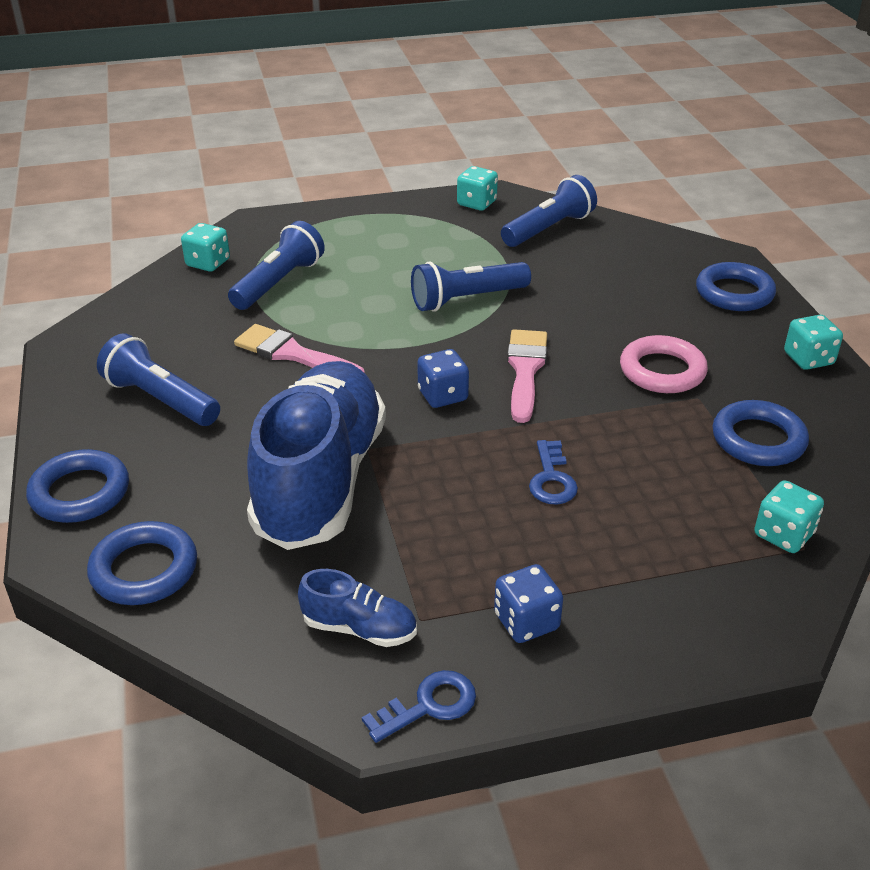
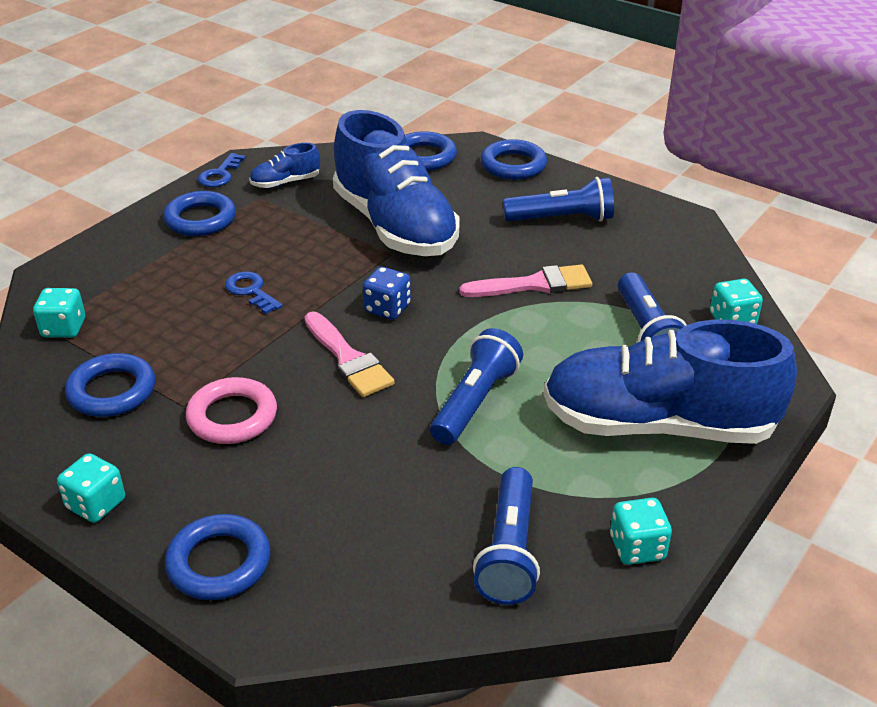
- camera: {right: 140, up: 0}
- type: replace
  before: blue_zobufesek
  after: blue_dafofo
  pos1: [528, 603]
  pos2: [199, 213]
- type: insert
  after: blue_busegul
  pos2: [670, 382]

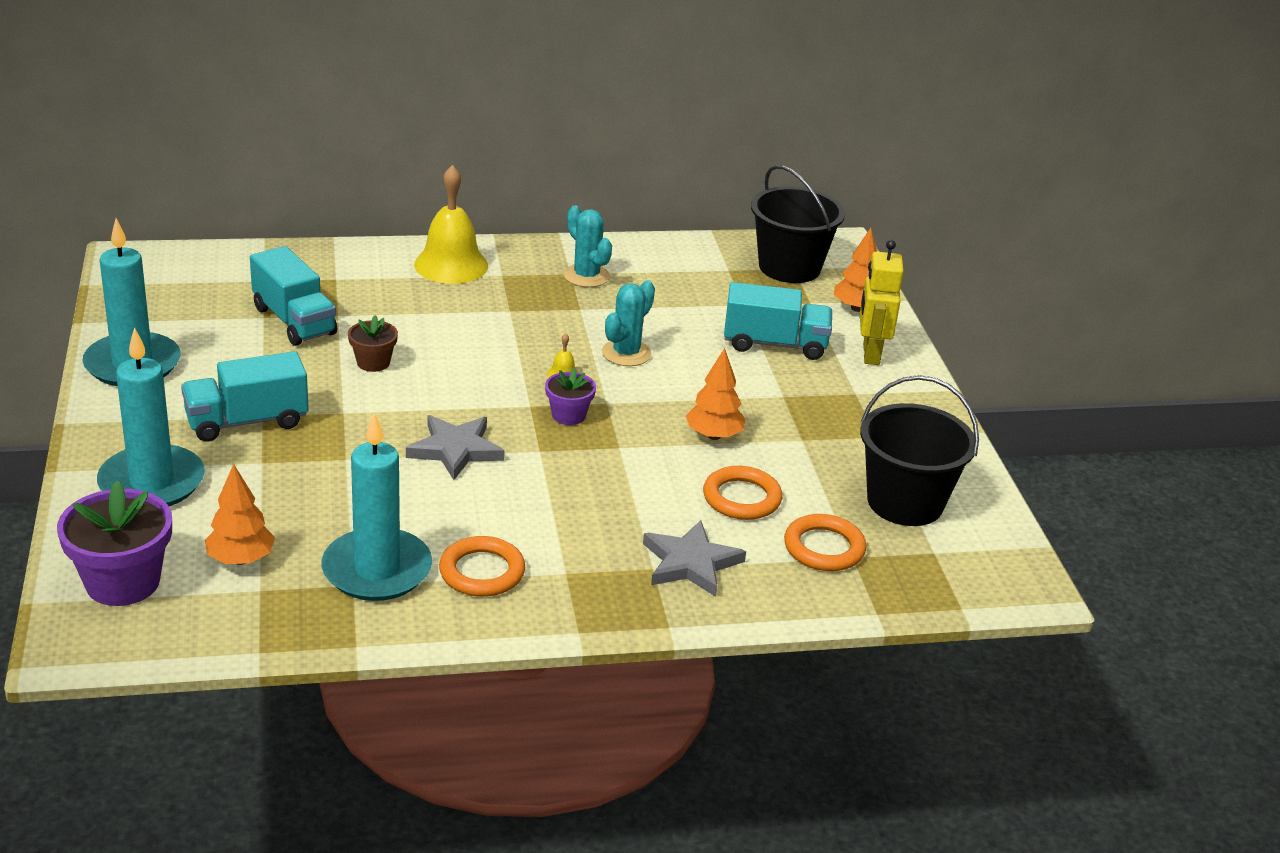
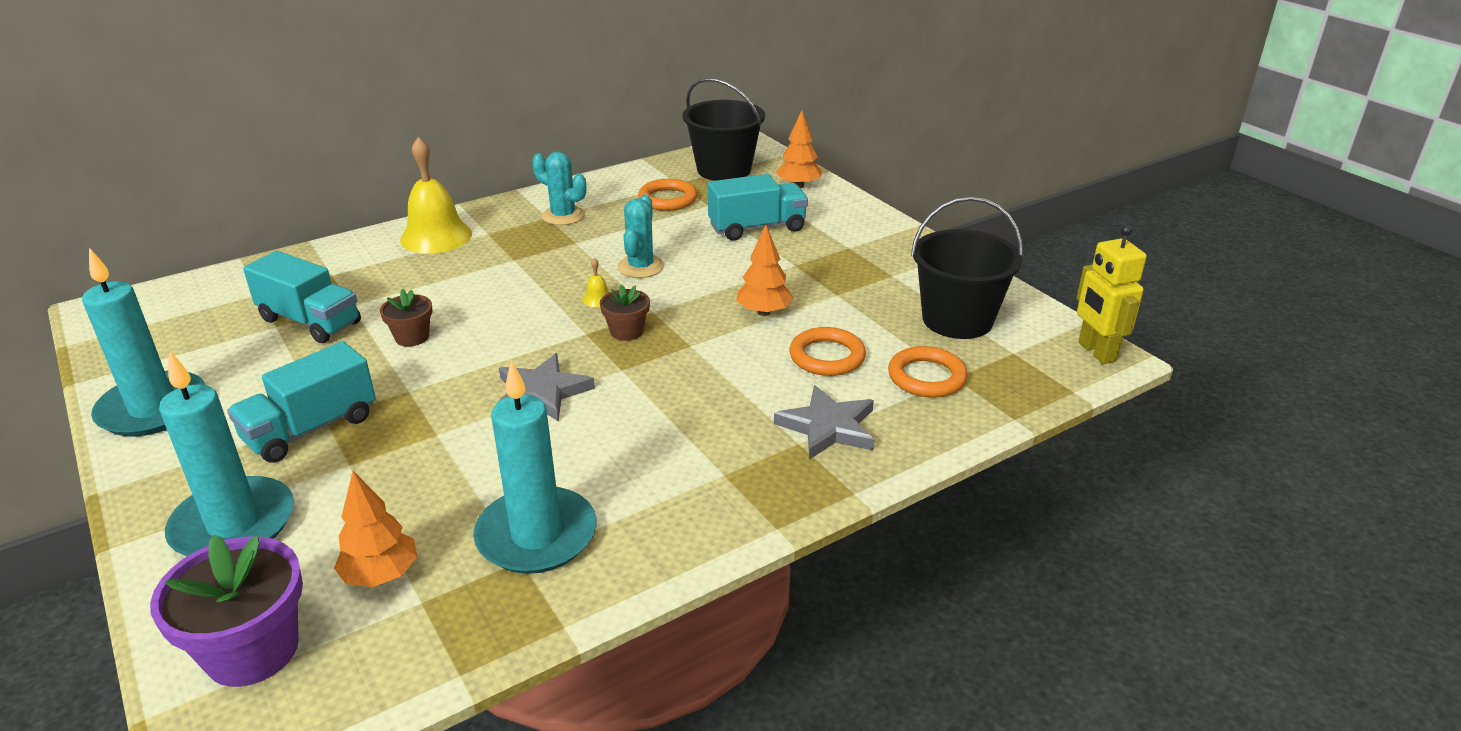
- camera: {right: -20, up: 0}
- type: move
  before: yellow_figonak
  pos1: [882, 302]
  pos2: [1112, 294]
- type: recolor
  before: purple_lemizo
  after: brown_lemizo
  pos1: [570, 396]
  pos2: [625, 313]
- type: move
  before: orange_dafofo
  pos1: [482, 566]
  pos2: [667, 195]

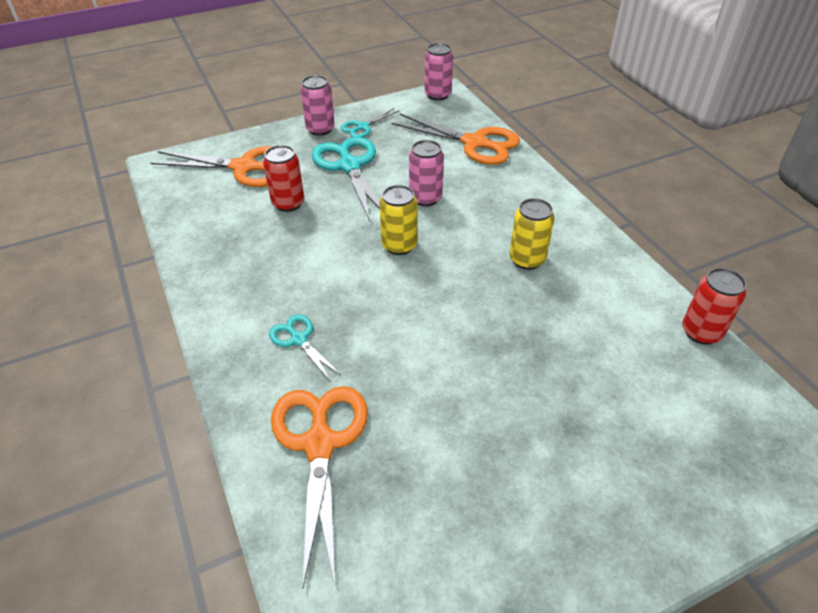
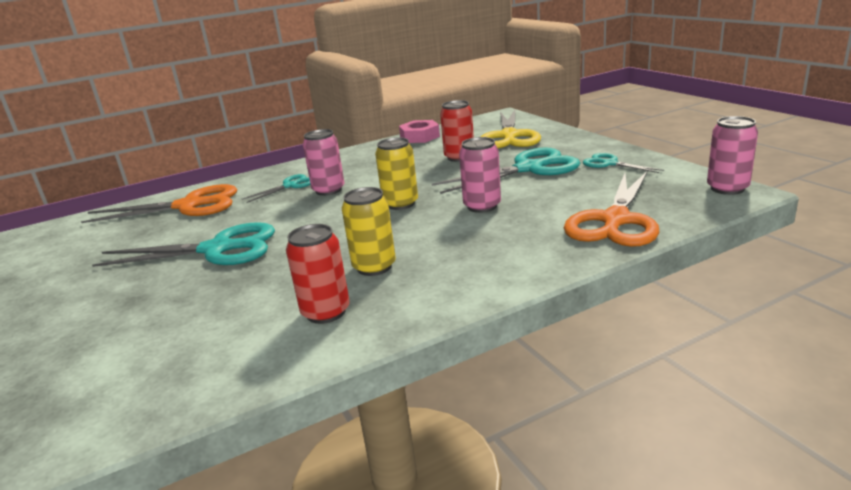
- camera: {right: 90, up: -20}
- type: move
  before: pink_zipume
  pos1: [317, 105]
  pos2: [324, 162]
- type: recolor
  before: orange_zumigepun
  after: yellow_zumigepun
  pos1: [212, 166]
  pos2: [511, 129]
- type: move
  before: red_zipume
  pos1: [714, 306]
  pos2: [318, 274]
- type: insert
  after: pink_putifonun
  pos2: [419, 131]
- type: insert
  after: turquoise_zumigepun
  pos2: [183, 244]

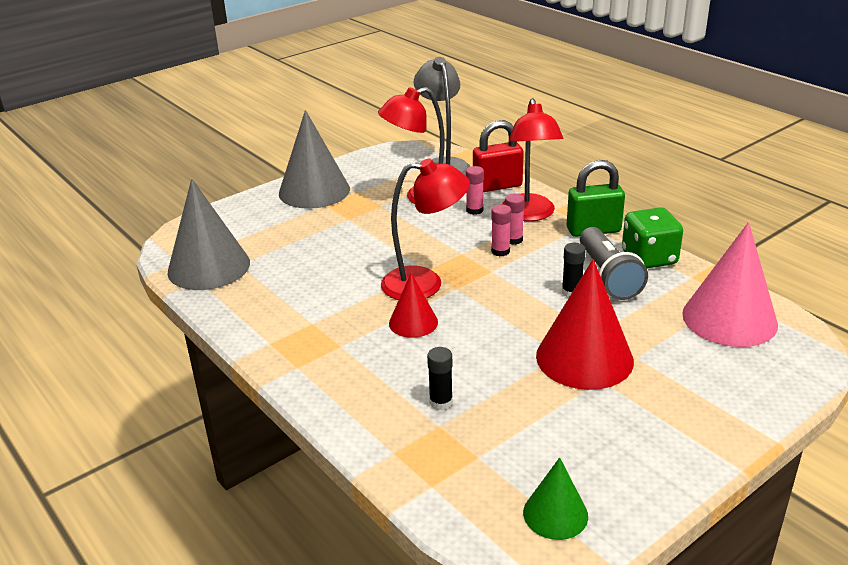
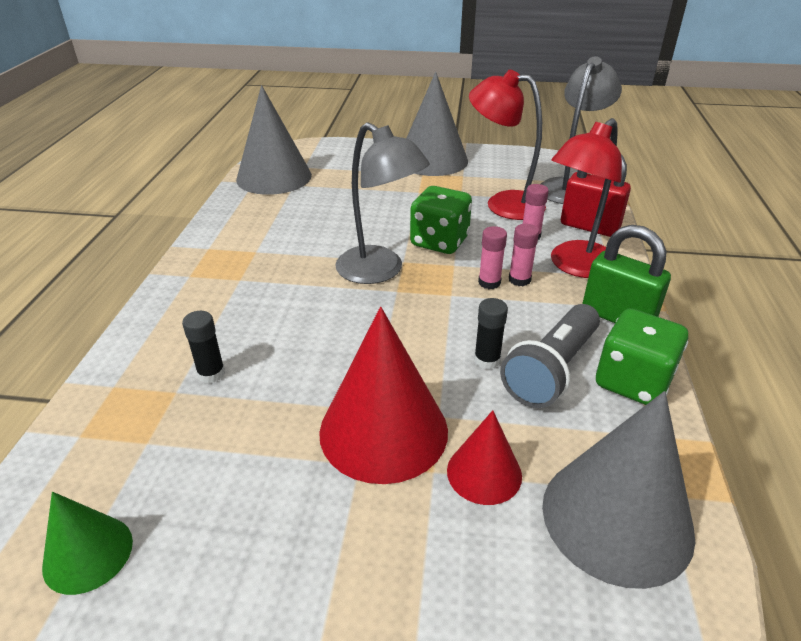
- camera: {right: 45, up: 5}
- type: recolor
  before: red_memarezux
  after: grey_memarezux
  pos1: [425, 229]
  pos2: [382, 203]
- type: recolor
  before: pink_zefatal
  after: grey_zefatal
  pos1: [730, 284]
  pos2: [619, 490]
- type: move
  before: red_zefatal
  pos1: [413, 305]
  pos2: [484, 457]
- type: insert
  after: green_zobufesek
  pos2: [441, 220]

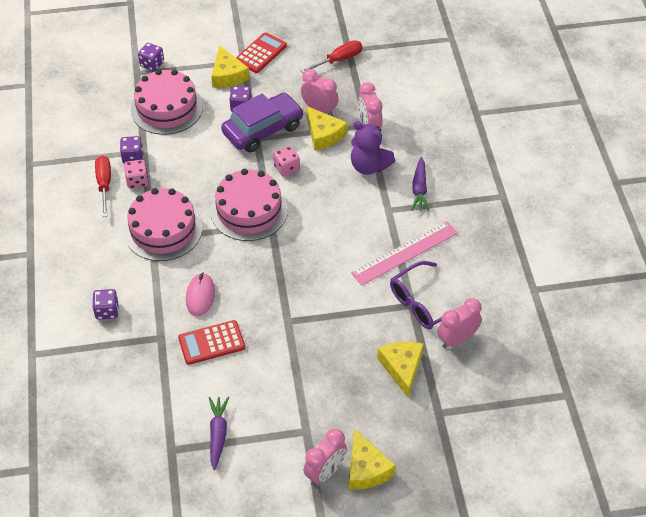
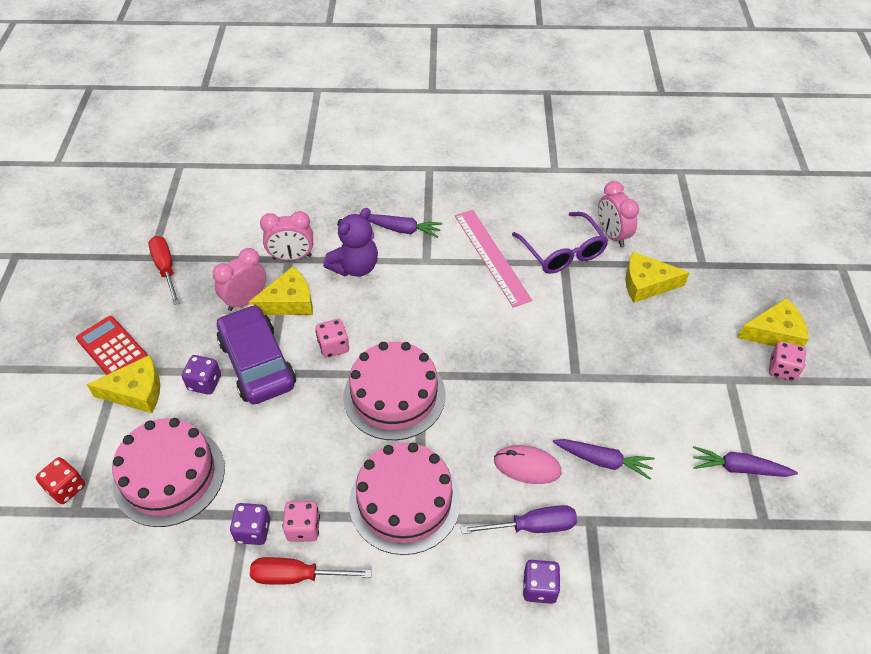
- camera: {right: -80, up: 0}
- type: recolor
  before: purple_zobufesek
  after: red_zobufesek
  pos1: [151, 57]
  pos2: [60, 480]
- type: replace
  before: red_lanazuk
  after: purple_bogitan
  pos1: [211, 342]
  pos2: [604, 459]
- type: replace
  before: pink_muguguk
  after: pink_zobufesek
  pos1: [325, 457]
  pos2: [787, 361]
- type: insert
  after: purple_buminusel
  pos2: [519, 519]

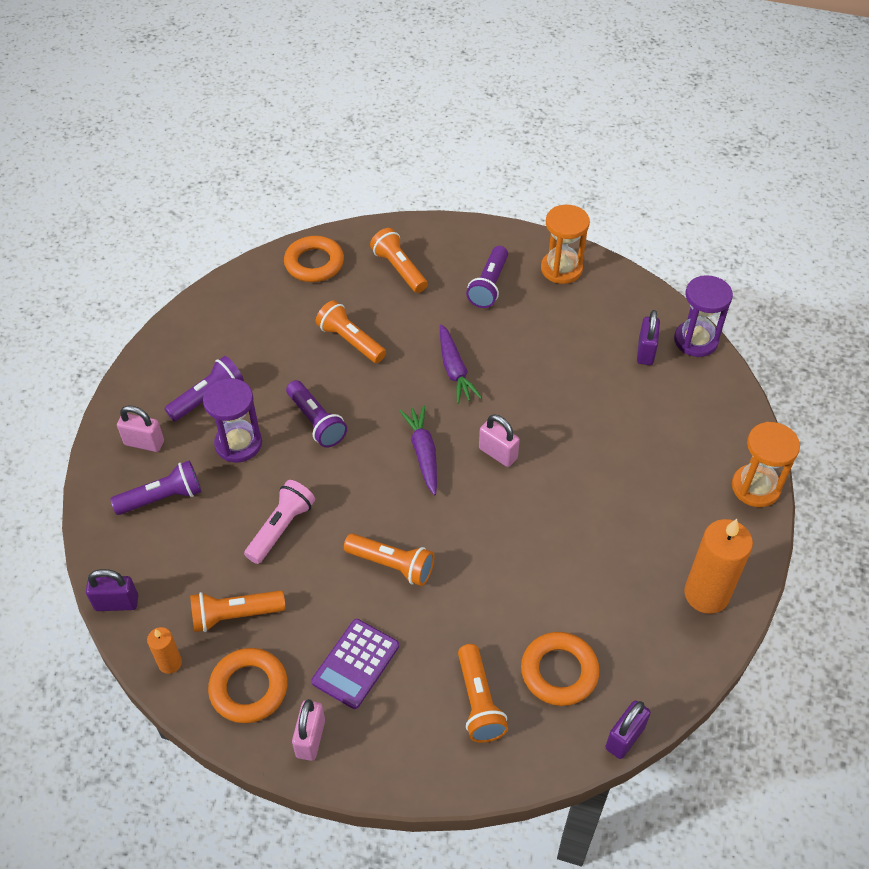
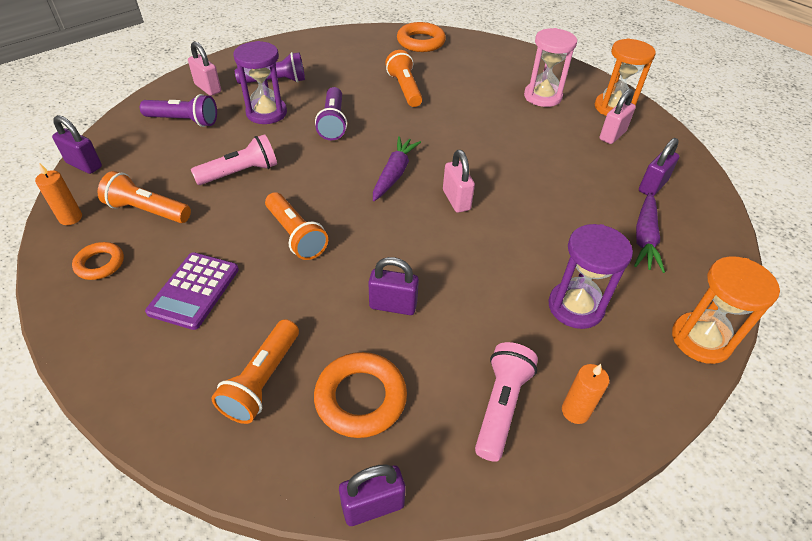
- camera: {right: 30, up: -5}
- type: delete
  before: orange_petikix
  pos1: [399, 260]
- type: replace
  before: purple_petikix
  after: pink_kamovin
  pos1: [487, 277]
  pos2: [550, 67]
- type: move
  before: purple_kamovin
  pos1: [703, 316]
  pos2: [591, 276]
- type: move
  before: purple_bogitan
  pos1: [461, 364]
  pos2: [649, 232]
- type: resize
  before: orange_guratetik
  pos1: [718, 566]
  pos2: [585, 394]
  scale: 0.51
- type: rotate
  before: purple_lanazuk
  pos1: [355, 664]
  pos2: [192, 291]
  turn: -45
- type: resize
  before: orange_dafofo
  pos1: [248, 685]
  pos2: [98, 261]
  scale: 0.62
- type: move
  before: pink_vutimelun
  pos1: [308, 730]
  pos2: [617, 116]
- type: insert
  after: purple_vutimelun
  pos2: [393, 286]
- type: insert
  after: pink_petikix
  pos2: [506, 402]

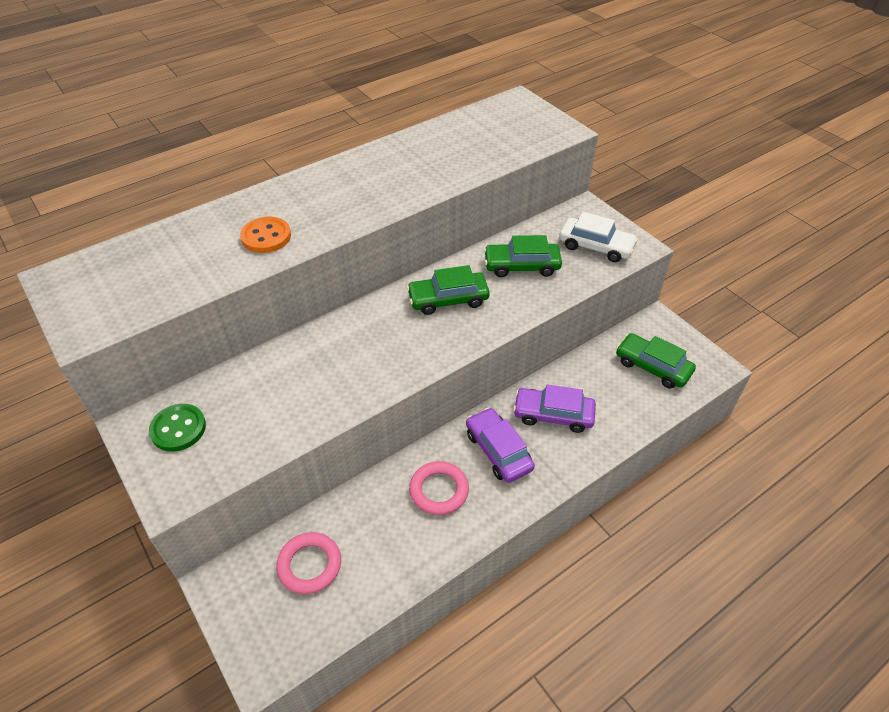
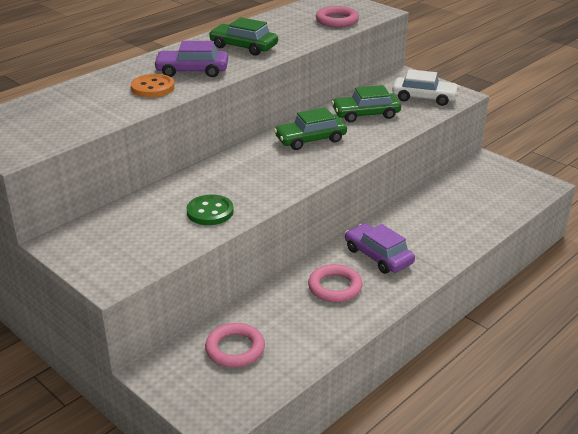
- camera: {right: -10, up: -15}
- type: move
  before: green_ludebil
  pos1: [656, 361]
  pos2: [243, 36]
- type: move
  before: purple_ludebil
  pos1: [554, 408]
  pos2: [191, 59]
- type: move
  before: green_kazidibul
  pos1: [177, 428]
  pos2: [210, 210]
- type: insert
  after: pink_dafofo
  pos2: [337, 16]

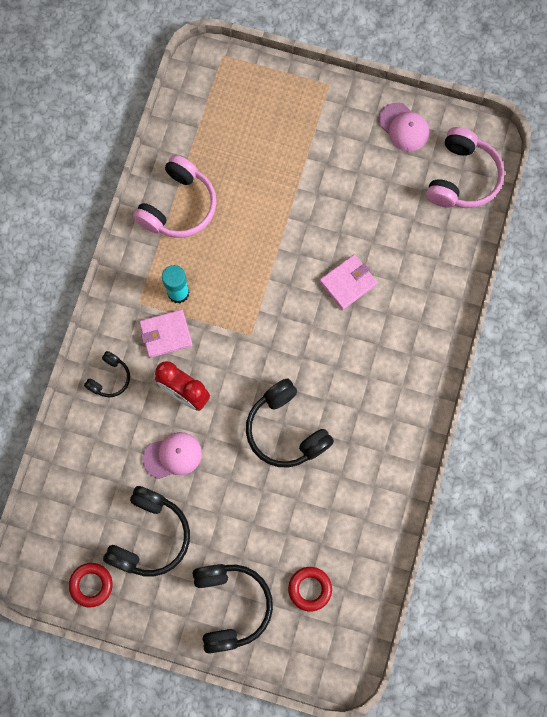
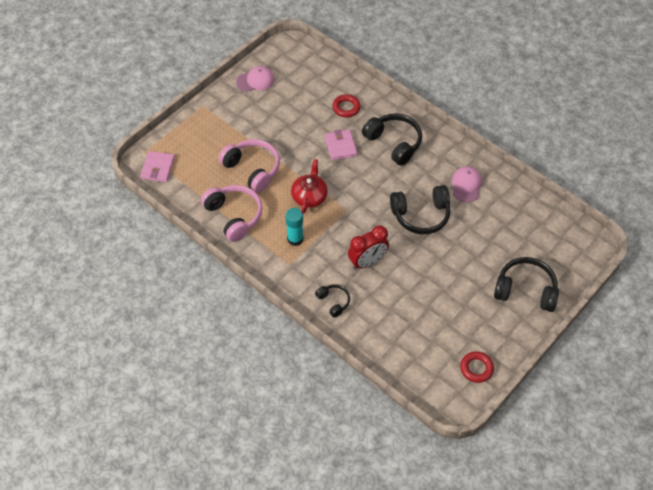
- camera: {right: -65, up: -20}
- type: move
  before: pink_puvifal
  pos1: [465, 167]
  pos2: [249, 166]
- type: move
  before: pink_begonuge
  pos1: [166, 333]
  pos2: [157, 166]
- type: move
  before: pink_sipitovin
  pos1: [172, 455]
  pos2: [467, 184]
- type: move
  before: black_puvifal
  pos1: [146, 531]
  pos2: [392, 139]
- type: move
  before: red_dafofo
  pos1: [310, 589]
  pos2: [346, 105]
- type: insert
  after: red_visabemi
  pos2: [309, 186]

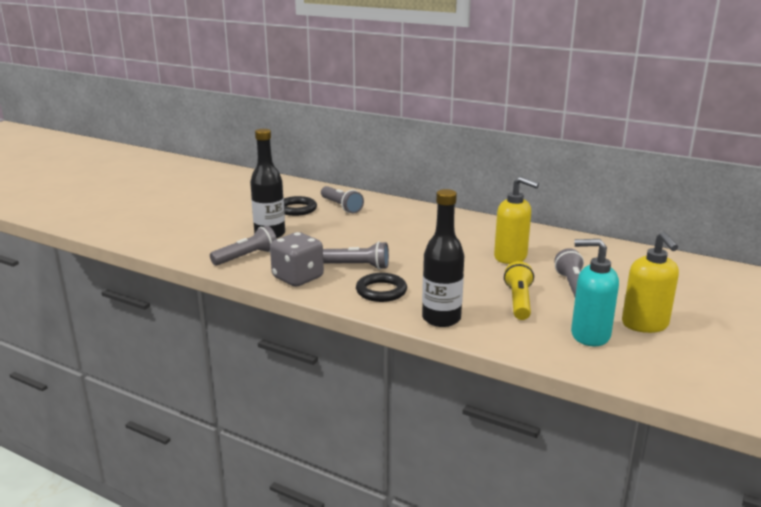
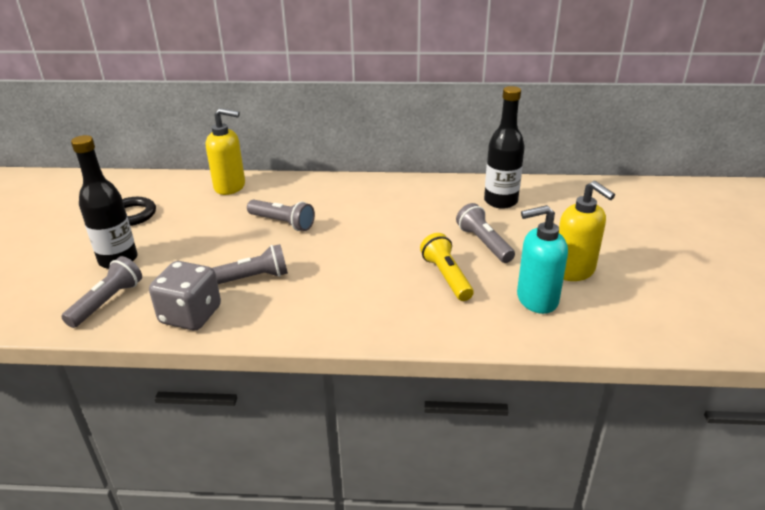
- camera: {right: -25, up: 10}
- type: move
  before: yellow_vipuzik
  pos1: [516, 220]
  pos2: [225, 151]
- type: move
  before: grey_petikix
  pos1: [342, 200]
  pos2: [281, 215]
- type: move
  before: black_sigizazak
  pos1: [443, 258]
  pos2: [504, 147]
- type: delete
  before: black_dafofo
  pos1: [381, 287]

